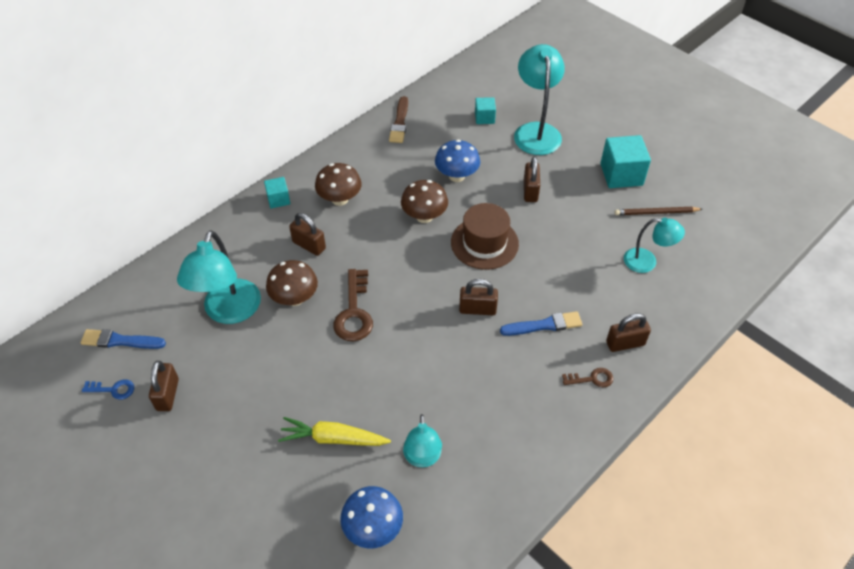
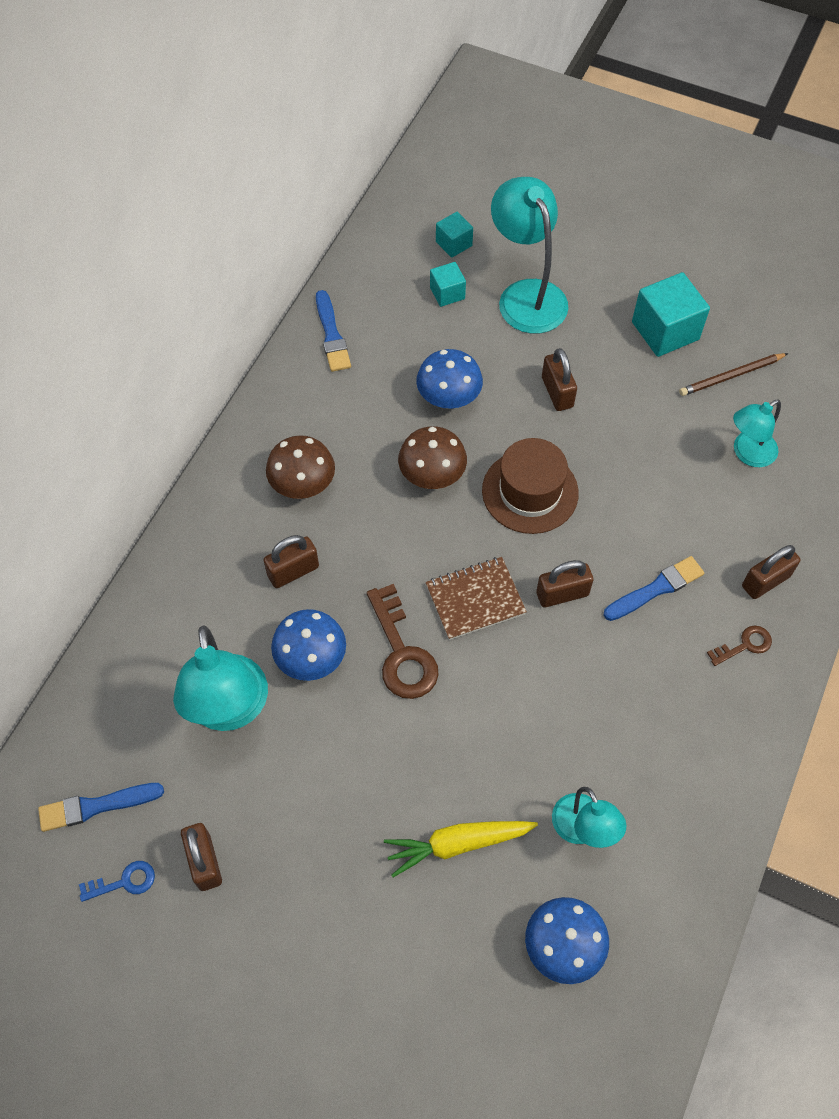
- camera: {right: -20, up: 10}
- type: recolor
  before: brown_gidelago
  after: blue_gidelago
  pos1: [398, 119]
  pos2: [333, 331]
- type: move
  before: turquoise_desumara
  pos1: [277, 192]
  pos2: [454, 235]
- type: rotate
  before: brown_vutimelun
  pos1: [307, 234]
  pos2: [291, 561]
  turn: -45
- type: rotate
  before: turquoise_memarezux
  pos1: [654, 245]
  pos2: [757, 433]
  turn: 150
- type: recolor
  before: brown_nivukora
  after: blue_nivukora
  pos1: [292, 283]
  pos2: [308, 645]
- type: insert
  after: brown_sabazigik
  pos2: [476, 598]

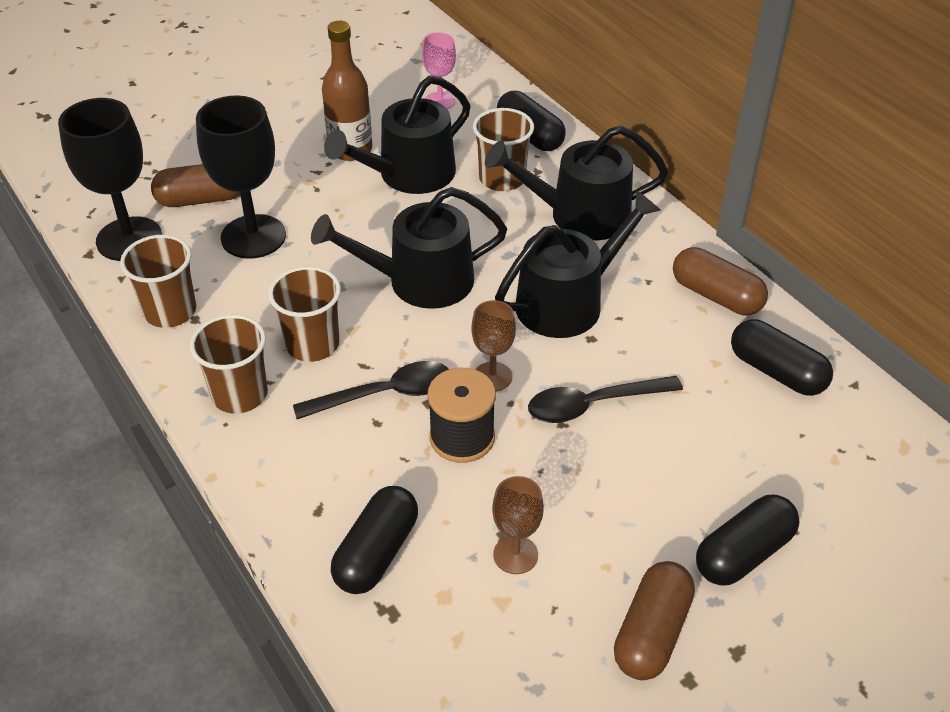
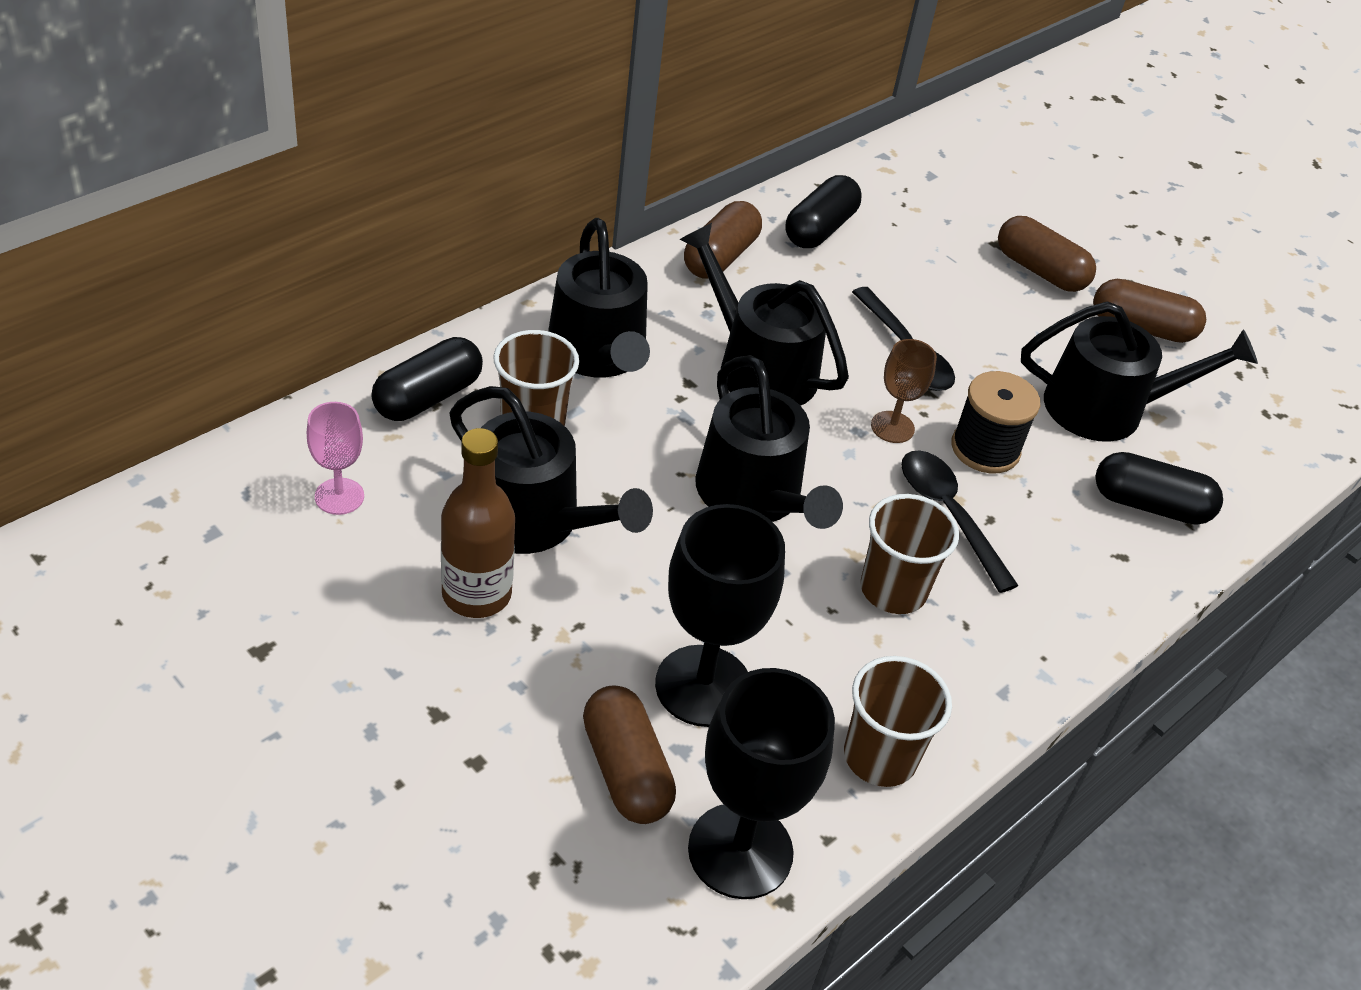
- camera: {right: -105, up: 0}
- type: delete
  before: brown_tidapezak
  pos1: [229, 363]
- type: replace
  before: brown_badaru
  after: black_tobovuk
  pos1: [518, 525]
  pos2: [1139, 371]
- type: recolor
  before: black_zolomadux
  after: brown_zolomadux
  pos1: [748, 540]
  pos2: [1047, 254]

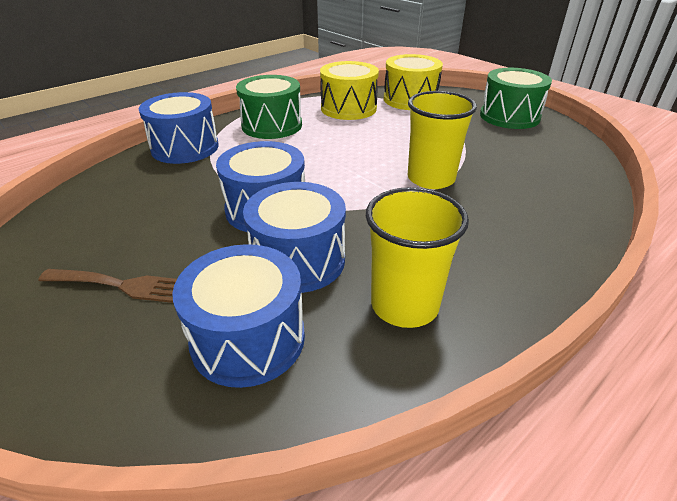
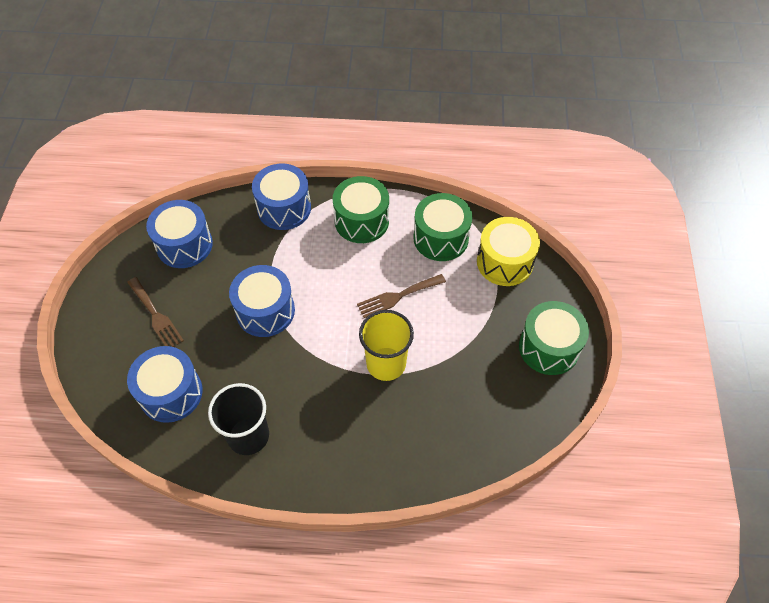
- camera: {right: 45, up: 20}
- type: recolor
  before: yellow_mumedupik
  after: green_mumedupik
  pos1: [349, 90]
  pos2: [442, 227]
- type: move
  before: blue_mumedupik
  pos1: [294, 237]
  pos2: [179, 234]
- type: recolor
  before: yellow_tidapezak
  after: black_tidapezak
  pos1: [417, 257]
  pos2: [238, 419]
- type: insert
  after: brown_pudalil
  pos2: [401, 296]

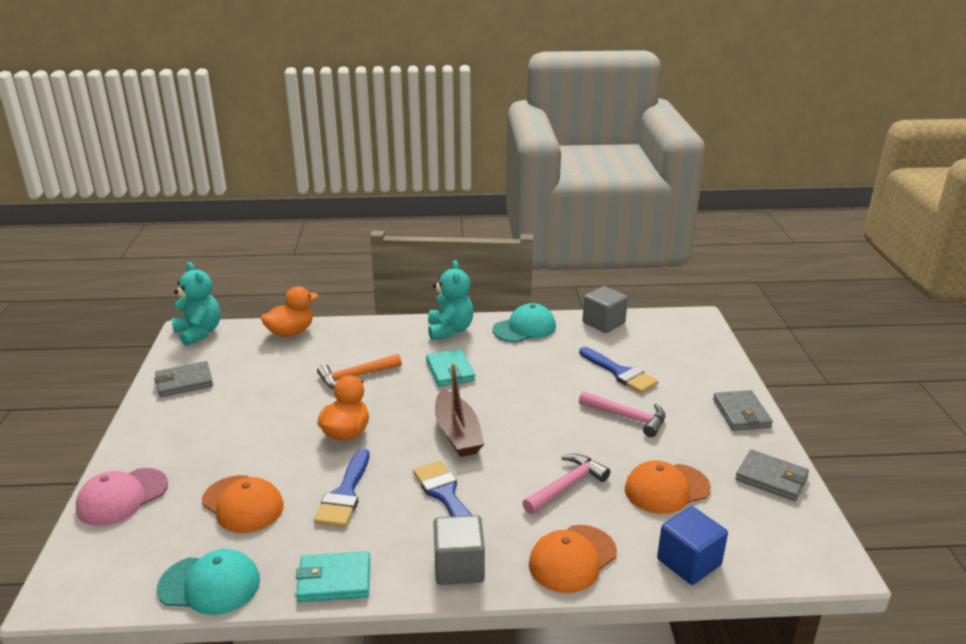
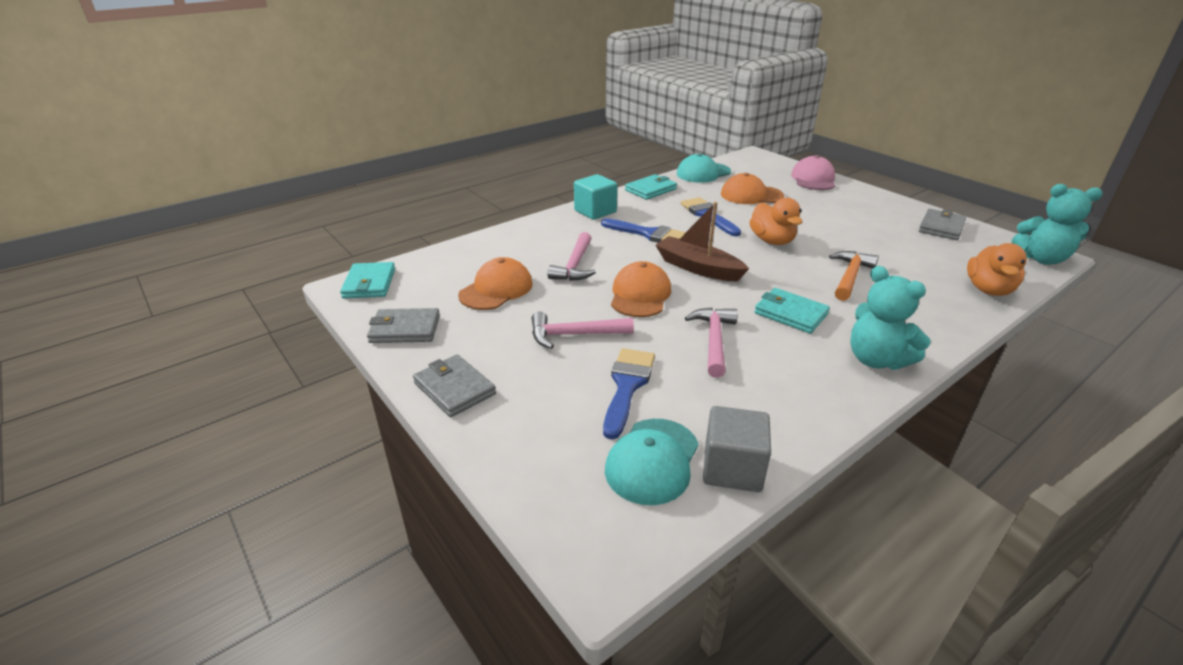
- camera: {right: 145, up: 5}
- type: move
  before: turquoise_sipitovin
  pos1: [524, 322]
  pos2: [652, 462]
- type: rotate
  before: blue_gidelago
  pos1: [619, 370]
  pos2: [629, 393]
  turn: 90
- type: delete
  before: blue_desumara
  pos1: [692, 545]
- type: recolor
  before: grey_desumara
  after: turquoise_desumara
  pos1: [459, 550]
  pos2: [595, 197]
- type: move
  before: orange_sipitovin
  pos1: [573, 559]
  pos2: [641, 289]
- type: insert
  after: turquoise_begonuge
  pos2: [367, 280]
- type: insert
  after: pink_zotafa
  pos2: [711, 343]

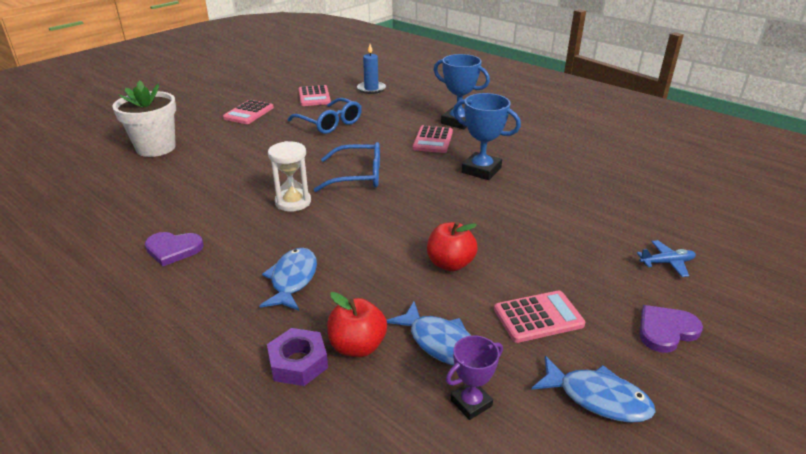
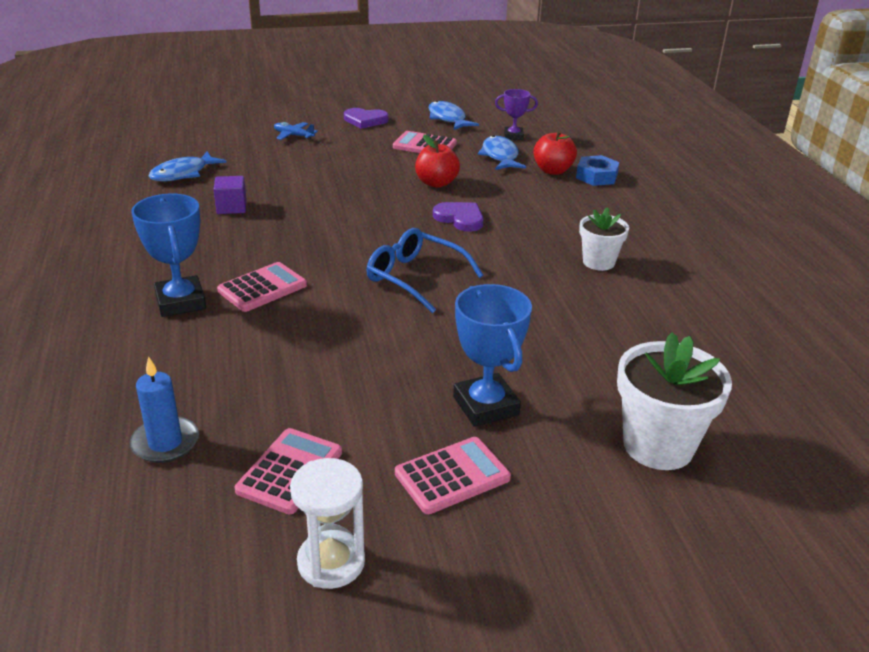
- camera: {right: -145, up: 0}
- type: move
  before: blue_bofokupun
  pos1: [487, 136]
  pos2: [492, 355]
- type: delete
  before: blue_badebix
  pos1: [325, 116]
- type: move
  before: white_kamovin
  pos1: [289, 176]
  pos2: [327, 523]
- type: move
  before: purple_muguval
  pos1: [174, 249]
  pos2: [458, 217]
- type: move
  before: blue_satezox
  pos1: [288, 279]
  pos2: [188, 166]
- type: recolor
  before: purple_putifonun
  after: blue_putifonun
  pos1: [297, 357]
  pos2: [597, 170]
- type: insert
  after: purple_desumara
  pos2: [230, 195]
- type: insert
  after: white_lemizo
  pos2: [604, 239]

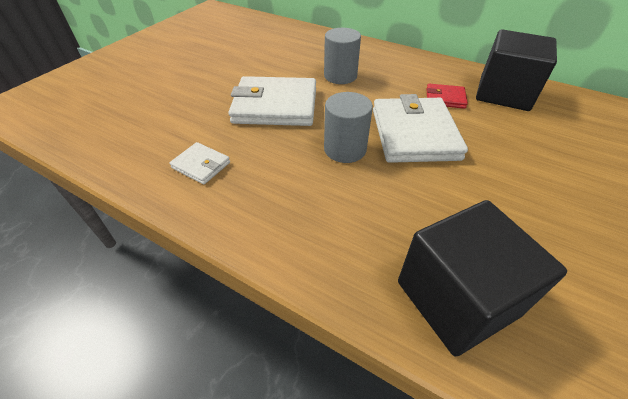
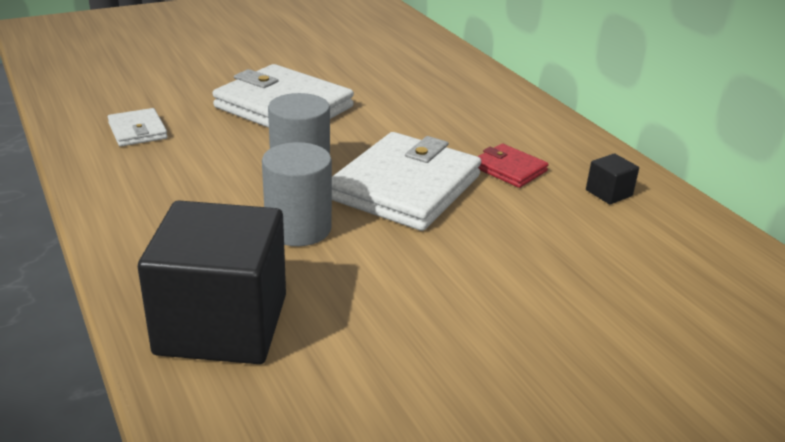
- camera: {right: 30, up: -15}
- type: move
  before: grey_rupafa
  pos1: [342, 56]
  pos2: [297, 194]
- type: resize
  before: black_desumara
  pos1: [516, 70]
  pos2: [612, 178]
  scale: 0.4

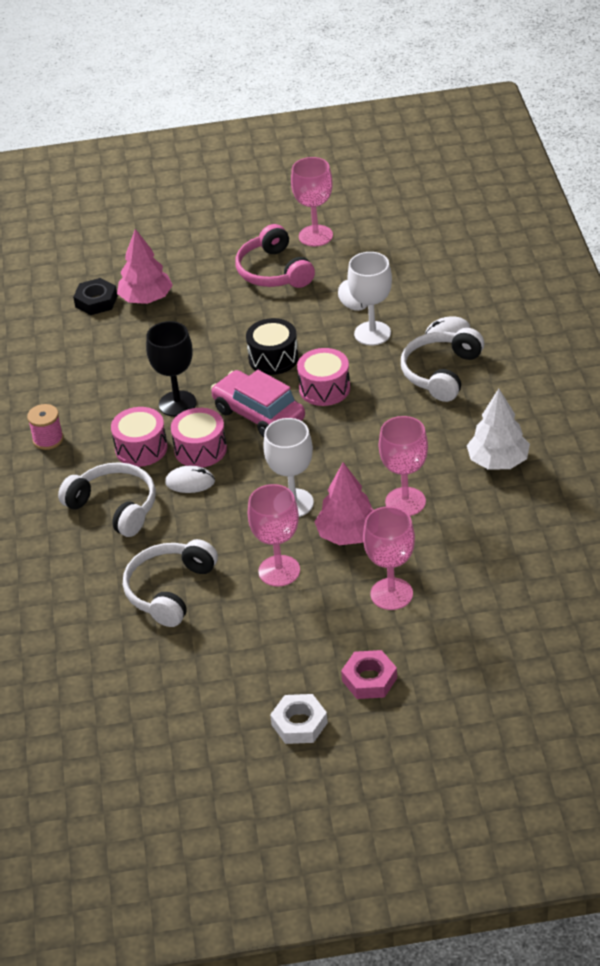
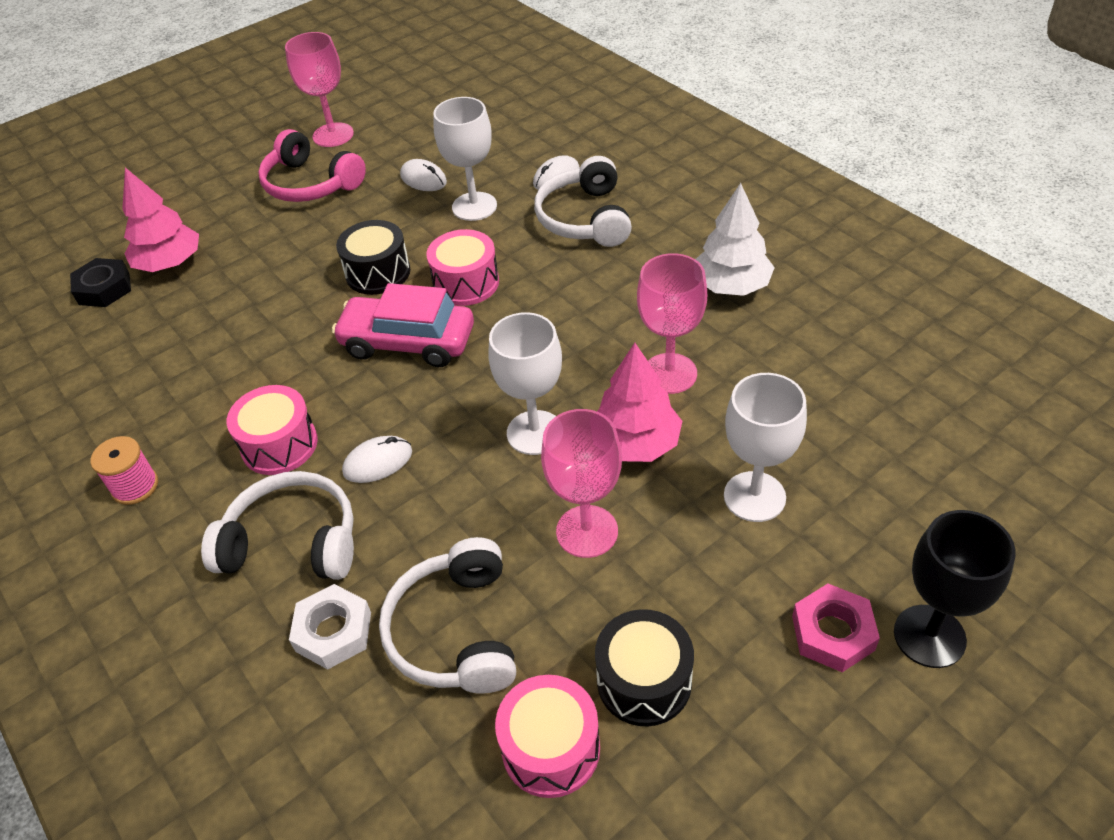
- camera: {right: -30, up: 5}
- type: move
  before: black_badaru
  pos1: [171, 369]
  pos2: [955, 589]
- type: move
  before: pink_mumedupik
  pos1: [199, 437]
  pos2: [547, 736]
- type: recolor
  before: pink_badaru
  after: white_badaru
  pos1: [389, 558]
  pos2: [765, 447]
- type: move
  before: white_putifonun
  pos1: [299, 719]
  pos2: [330, 627]
- type: insert
  after: black_mumedupik
  pos2: [644, 667]

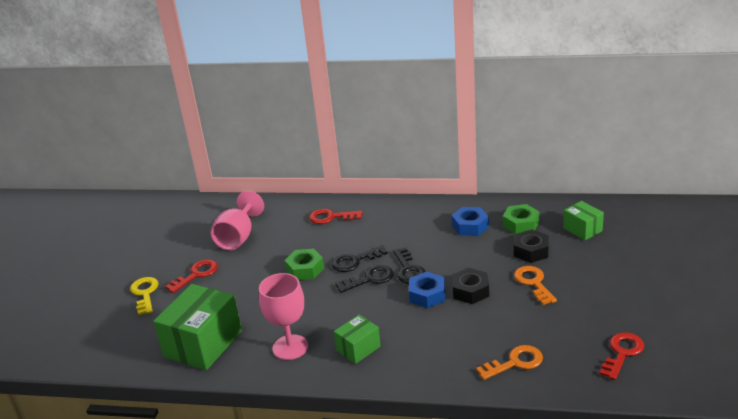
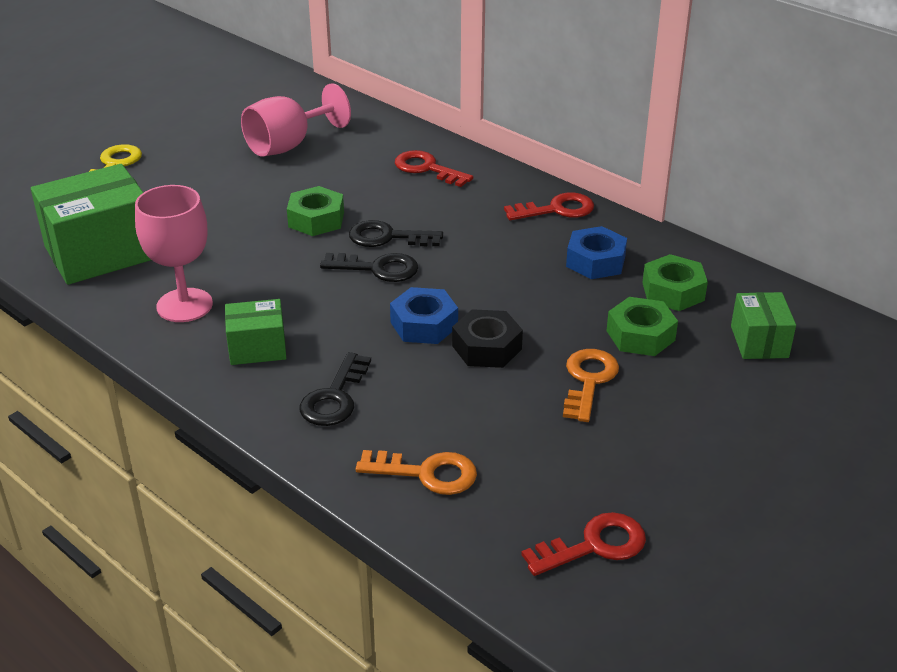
- camera: {right: 30, up: 5}
- type: recolor
  before: black_putifonun
  after: green_putifonun
  pos1: [531, 246]
  pos2: [642, 326]
- type: move
  before: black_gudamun
  pos1: [409, 265]
  pos2: [335, 389]
- type: move
  before: red_gudamun
  pos1: [191, 276]
  pos2: [549, 206]

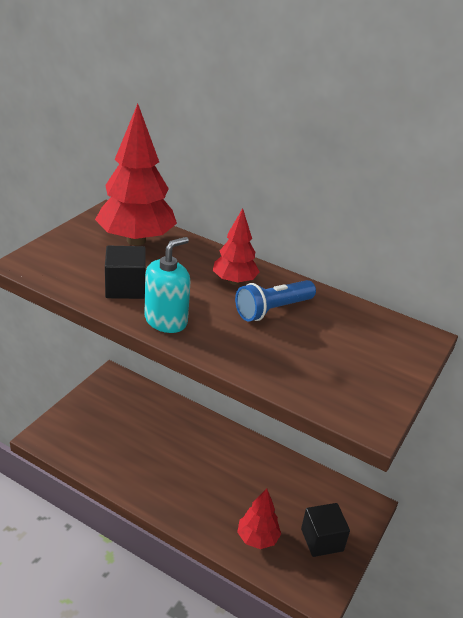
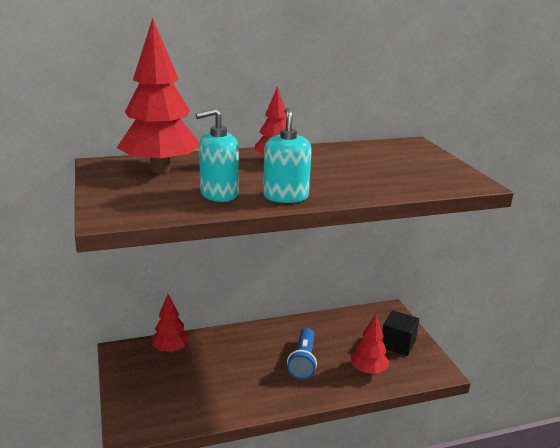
- camera: {right: -45, up: -10}
- type: replace
  before: black_desumara
  after: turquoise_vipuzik
  pos1: [125, 272]
  pos2: [217, 155]
- type: move
  before: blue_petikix
  pos1: [275, 300]
  pos2: [302, 354]
- type: insert
  after: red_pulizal
  pos2: [171, 323]

